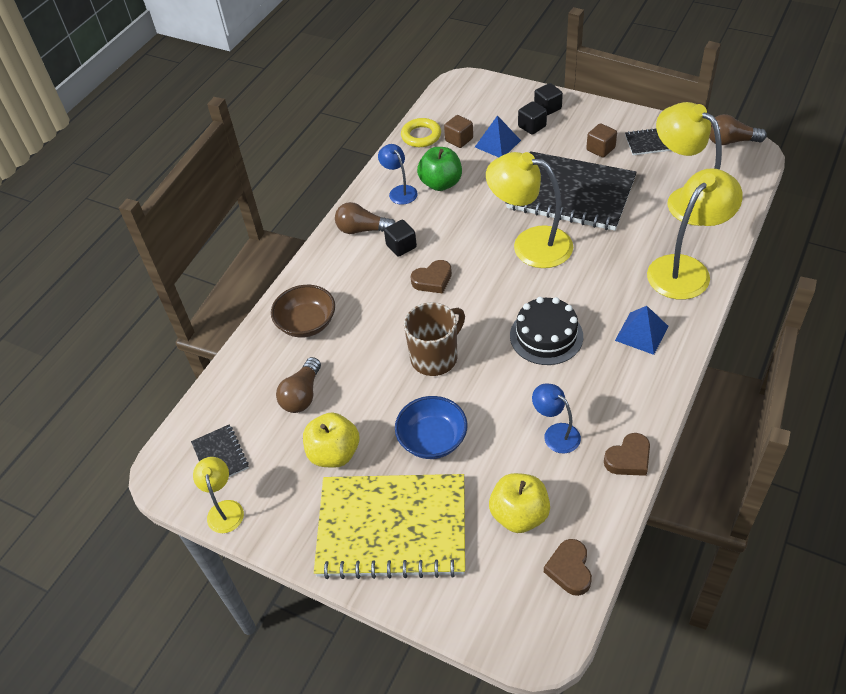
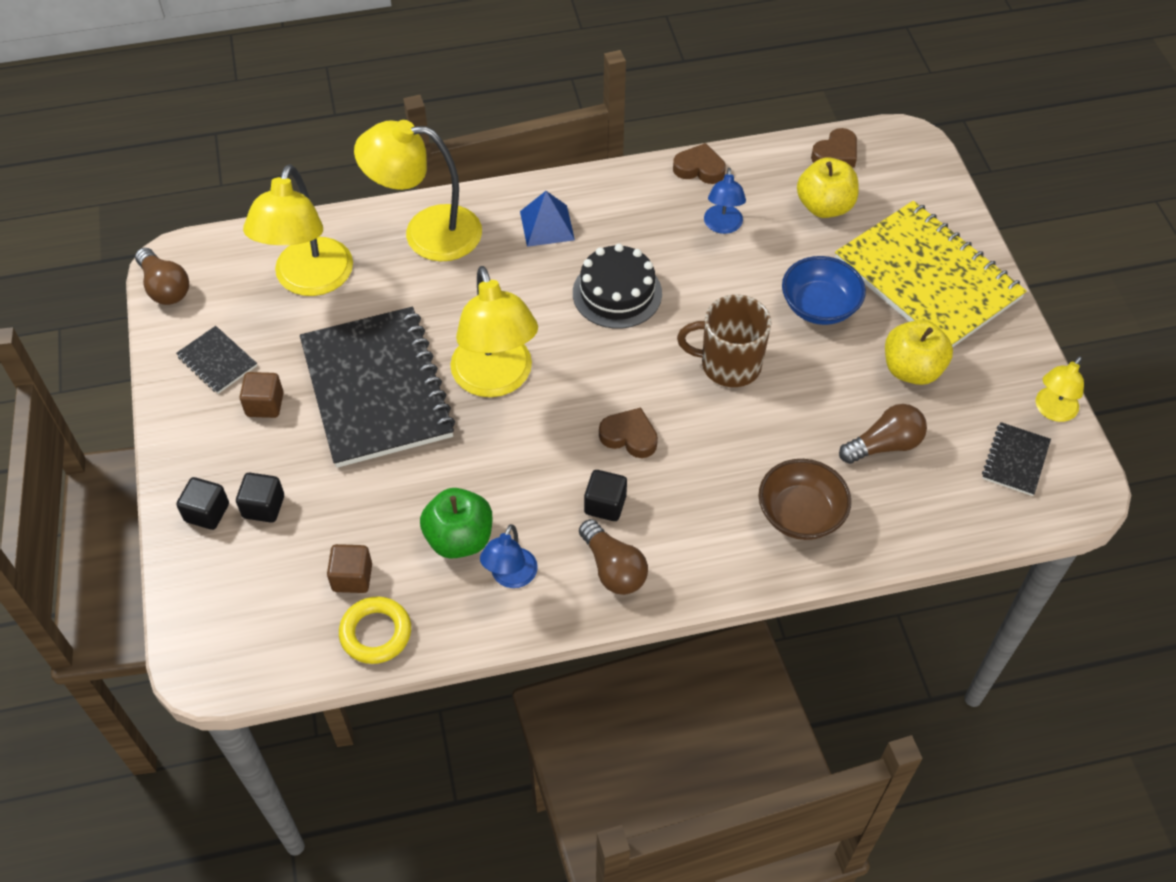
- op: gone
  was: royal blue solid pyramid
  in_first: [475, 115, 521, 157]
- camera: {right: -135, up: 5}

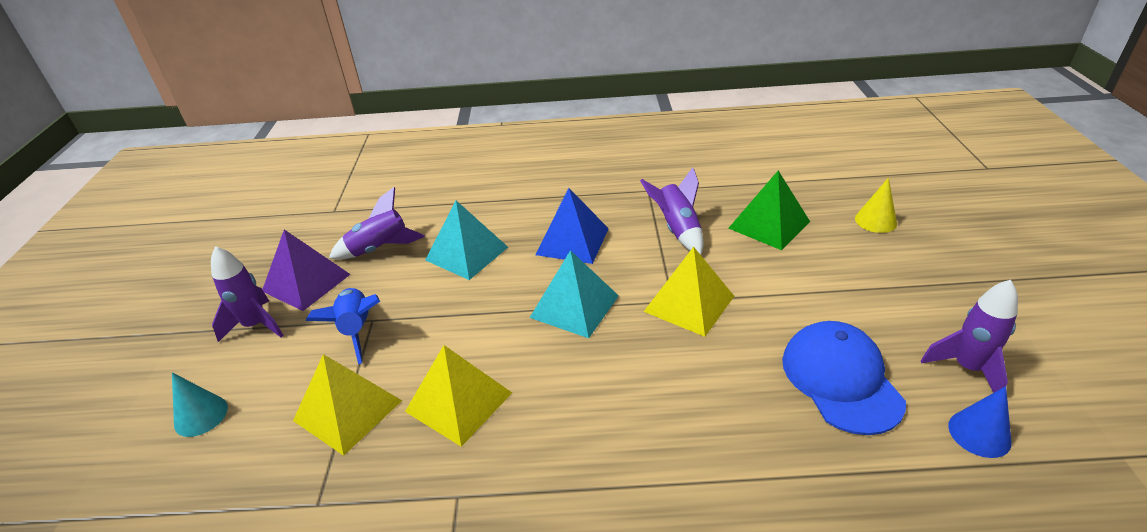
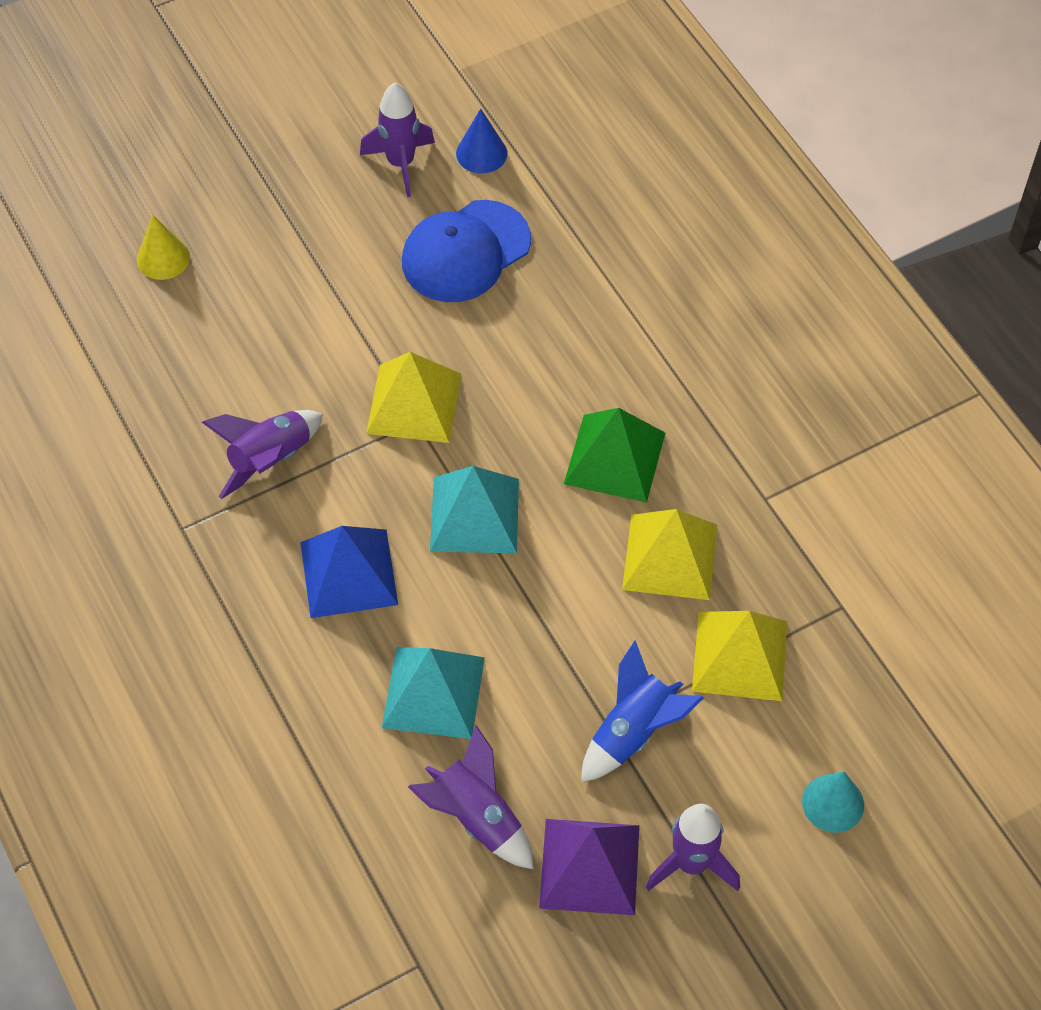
- op: shifted
  was: leaf-green solid pyramid
  in_first: [729, 171, 810, 250]
  in_second: [564, 408, 665, 503]
- camera: {right: -120, up: 20}

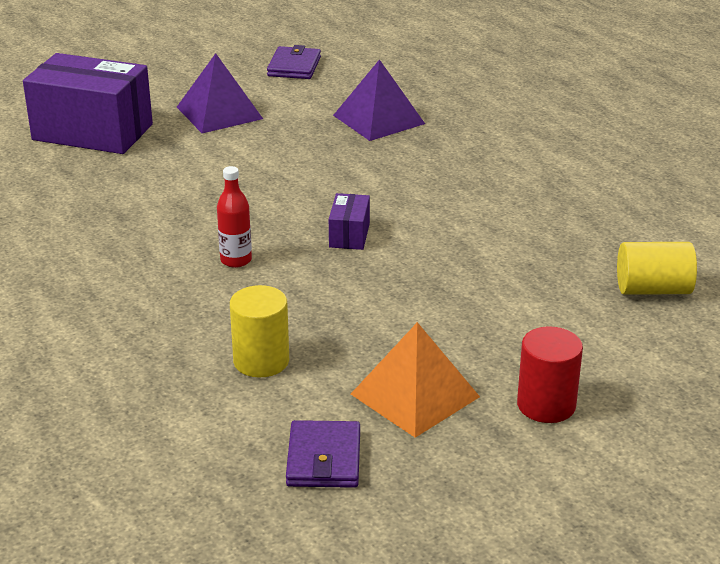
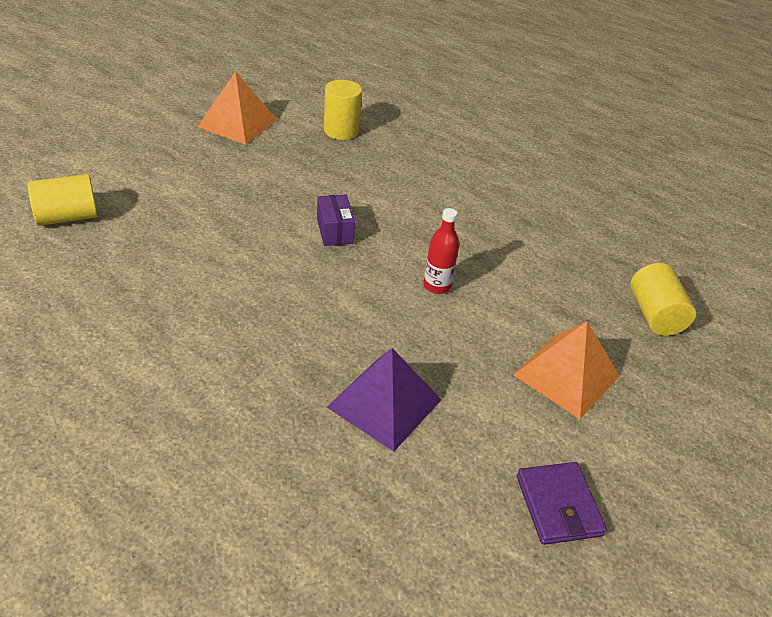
- op: gone
  was: royal purple billfold
  in_first: [286, 420, 360, 488]
- op: gone
  was: crimson cylinder shape
  in_first: [517, 326, 583, 423]
- op: shifted
  was: crimson bottle
  in_first: [217, 166, 252, 268]
  in_second: [423, 208, 459, 294]
- op: swapped
  was: royal purple parcel
  now: bright yellow cylinder shape
  in_first: [23, 53, 153, 154]
  in_second: [630, 263, 696, 336]
- op: repainted
  was: royal purple solid pyramid
  now: bright orange solid pyramid
  in_first: [177, 53, 263, 133]
  in_second: [513, 322, 620, 419]
- camera: {right: 155, up: 10}

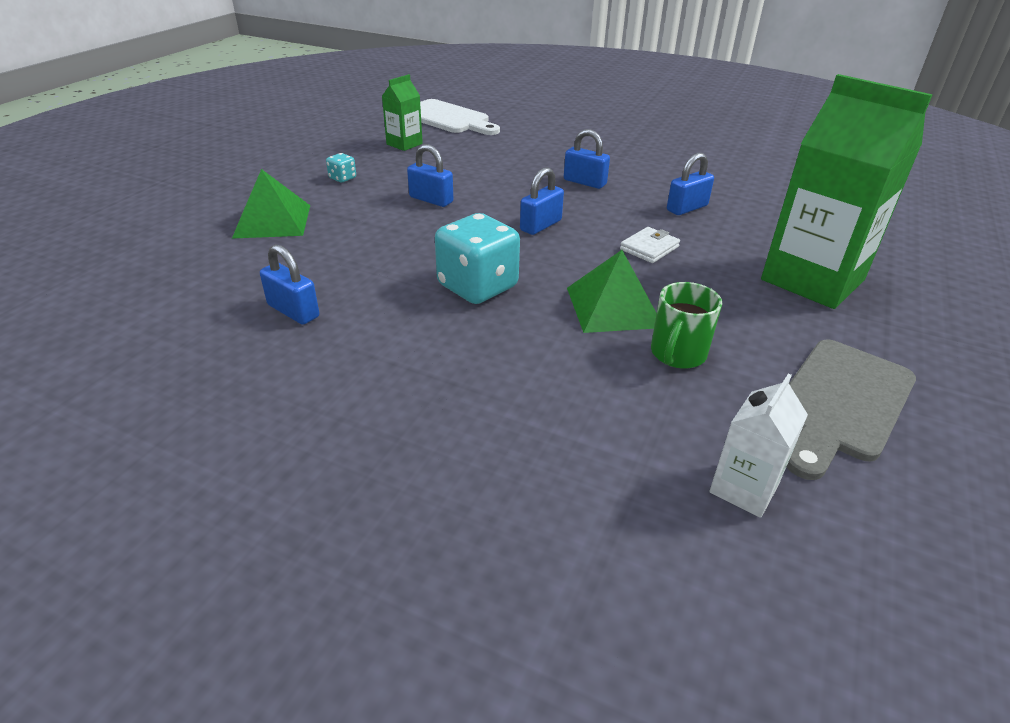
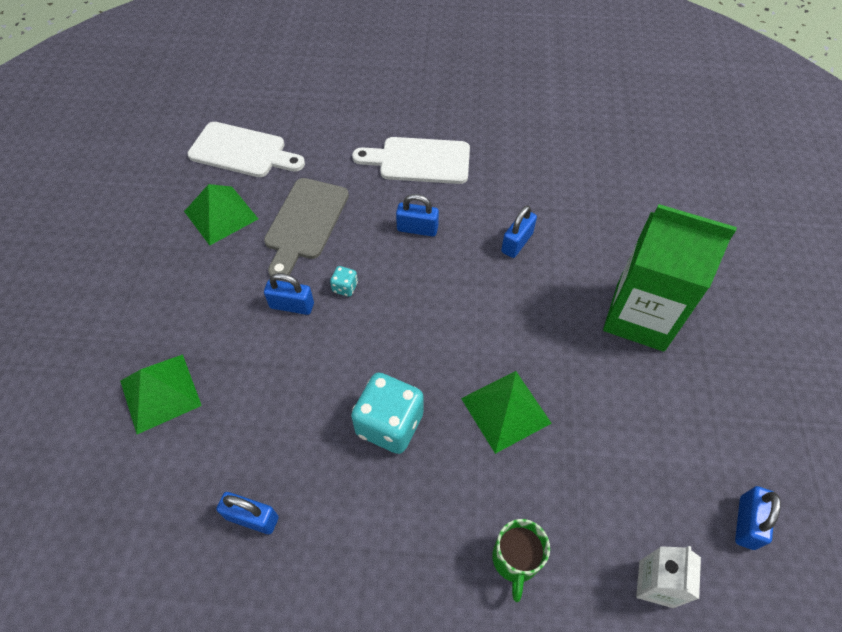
- op: gone
  was: pure white billfold
  in_first: [620, 227, 680, 263]
- op: new
  now: pure white chopping board
  in_second: [352, 137, 470, 184]
- op: shifted
  was: turquoise game die
  in_first: [326, 153, 356, 182]
  in_second: [330, 266, 358, 297]
- op: shifted
  was: royal blue small lock
  in_first: [520, 167, 564, 235]
  in_second: [735, 486, 781, 550]
- op: shifted
  was: leaf-green mug
  in_first: [651, 282, 723, 369]
  in_second: [492, 519, 550, 602]
- op: shifted
  was: gray chopping board
  in_first: [787, 339, 916, 480]
  in_second: [264, 178, 349, 277]
- op: swapped
  was: leaf-green carton
  now: leaf-green solid pyramid
  in_first: [382, 74, 423, 151]
  in_second: [184, 184, 258, 245]
- camera: {right: -20, up: 20}

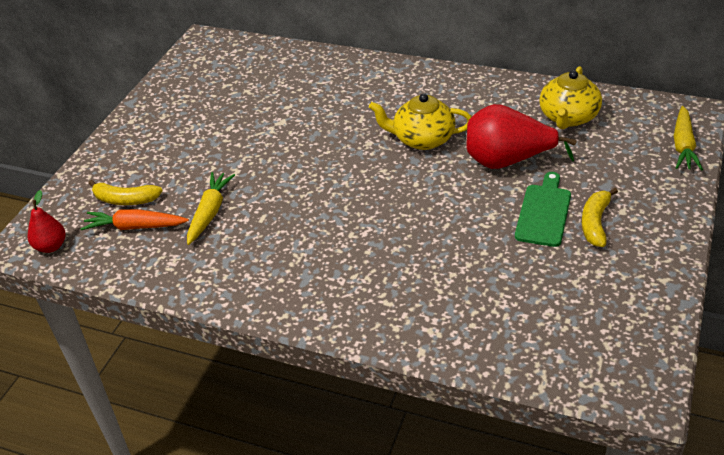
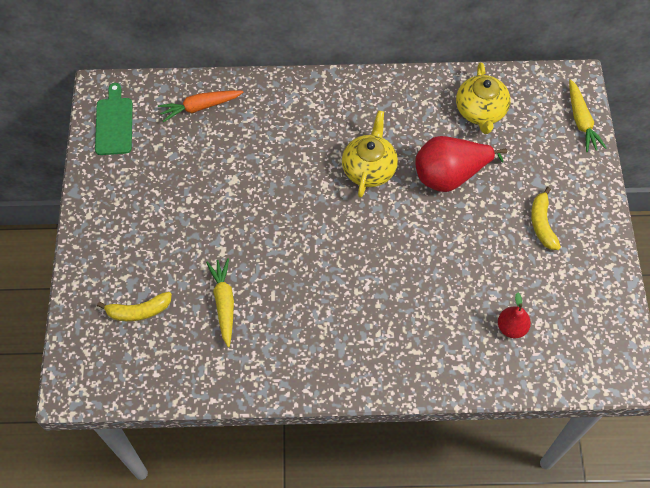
- op: shifted
  was: crimson toy pear
  in_first: [28, 190, 65, 253]
  in_second: [498, 292, 531, 338]
- op: shifted
  was: bright orange root vegetable
  in_first: [81, 209, 189, 230]
  in_second: [158, 90, 243, 122]
- op: shifted
  was: leaf-green chopping board
  in_first: [515, 172, 571, 247]
  in_second: [95, 83, 132, 155]
- op: rotated
  was: bright yellow teapot
  in_first: [369, 93, 471, 150]
  in_second: [342, 110, 398, 198]
  clockwise: 120
- camera: {right: -25, up: 20}

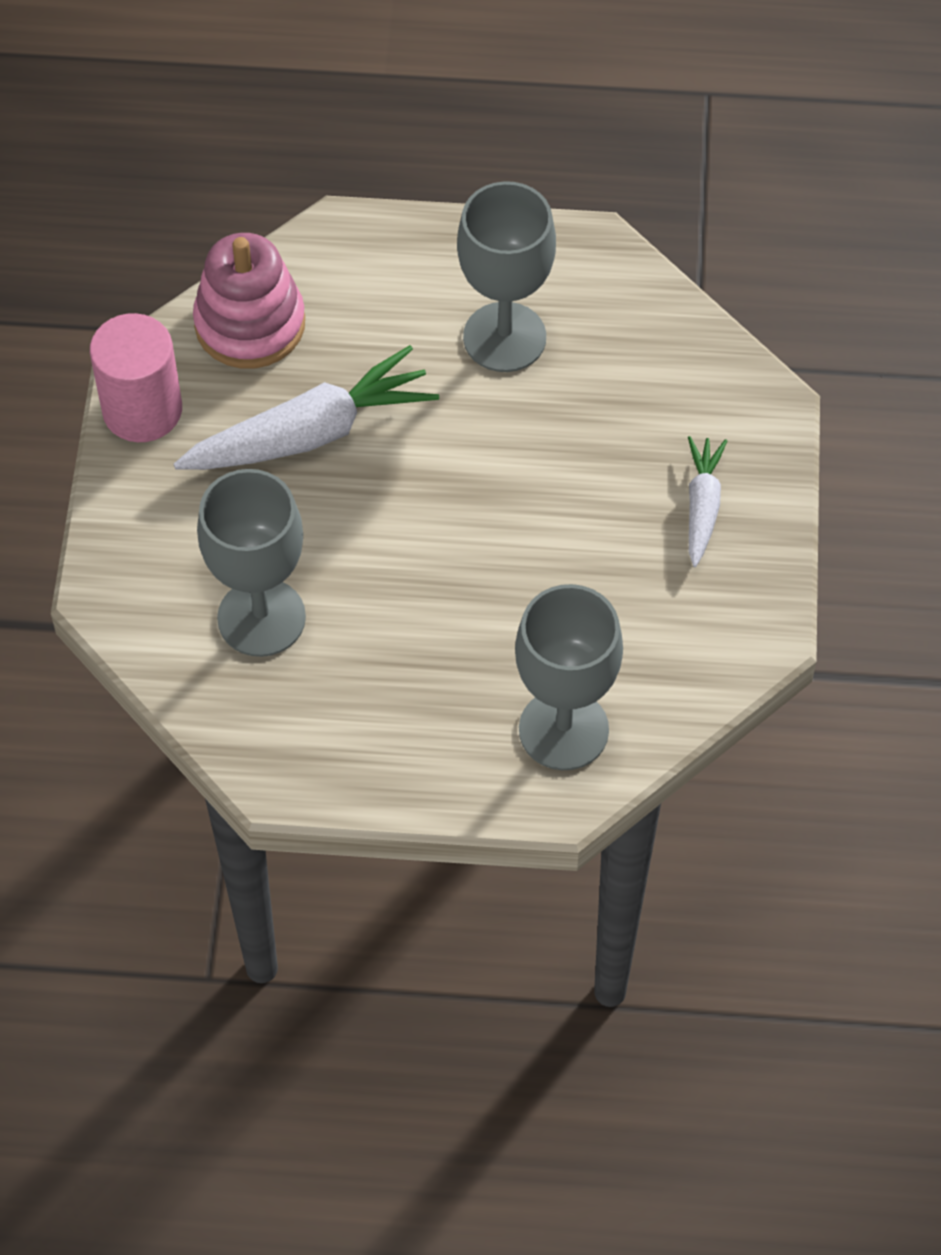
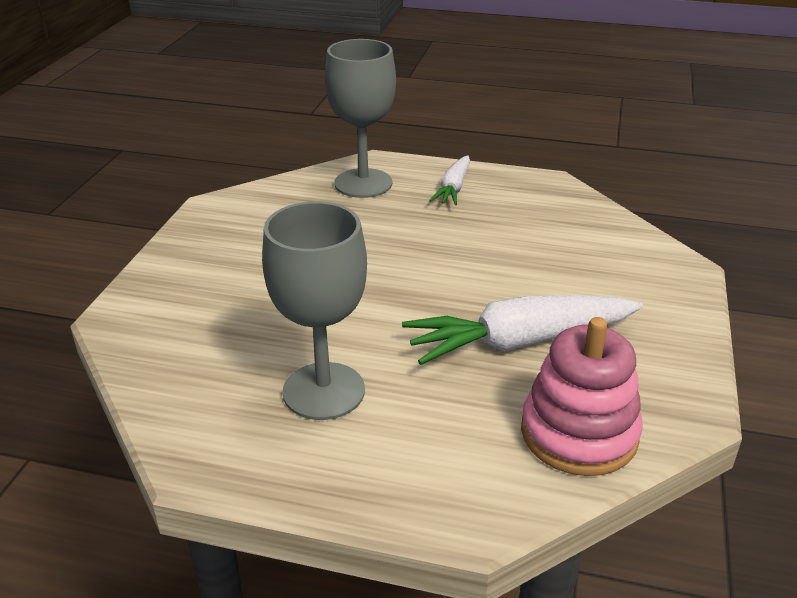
- op: gone
  was: pink cylinder shape
  in_first: [90, 313, 182, 442]
- op: gone
  was: gray chalice
  in_first: [197, 469, 306, 657]
- op: shifted
  was: pure white root vegetable
  in_first: [688, 436, 727, 567]
  in_second: [429, 155, 470, 205]
- camera: {right: -170, up: -25}

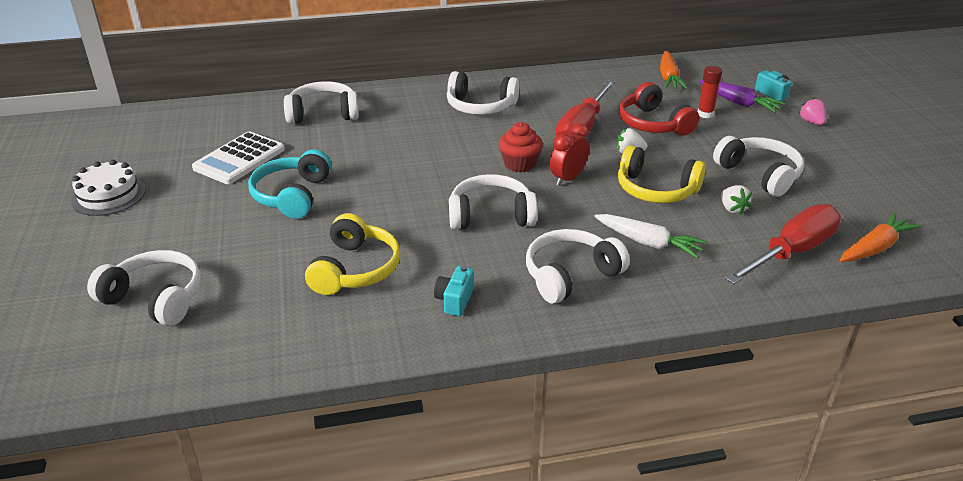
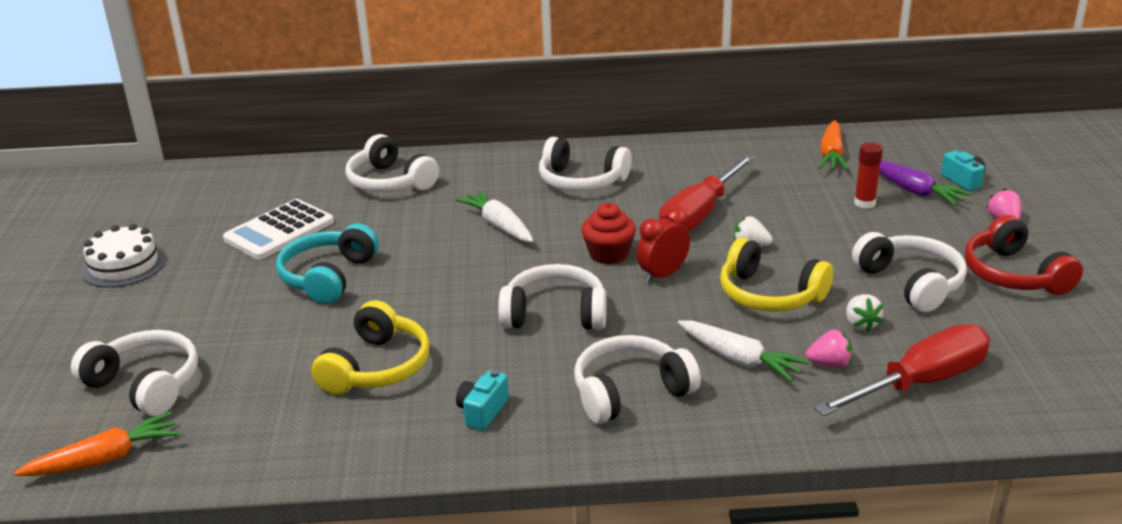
- op: new
  now: pure white root vegetable
  in_second: [456, 190, 534, 242]
- op: new
  now: pink strawberry
  in_second: [806, 330, 852, 368]
- op: shifted
  was: crimson headphones
  in_first: [619, 82, 699, 136]
  in_second: [965, 215, 1083, 295]
- op: shifted
  was: bright orange root vegetable
  in_first: [840, 213, 921, 262]
  in_second: [14, 411, 180, 476]
- op: rotated
  was: pure white headphones
  in_first: [284, 81, 359, 124]
  in_second: [346, 134, 439, 192]
  clockwise: -135
- camera: {right: 10, up: -5}

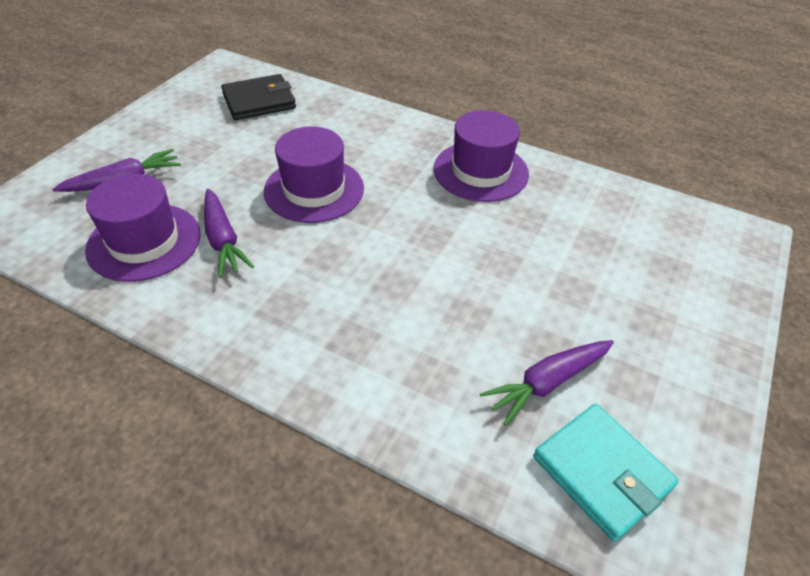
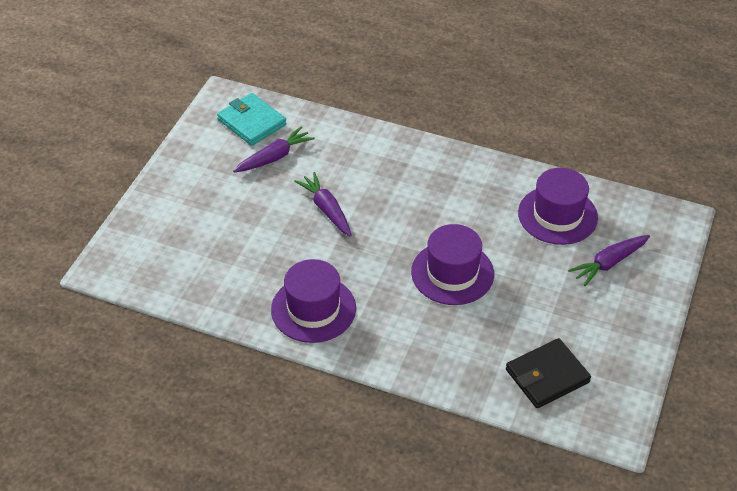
- op: shifted
  was: royal purple root vegetable
  in_first: [204, 189, 254, 278]
  in_second: [294, 172, 352, 237]
- camera: {right: 175, up: 0}

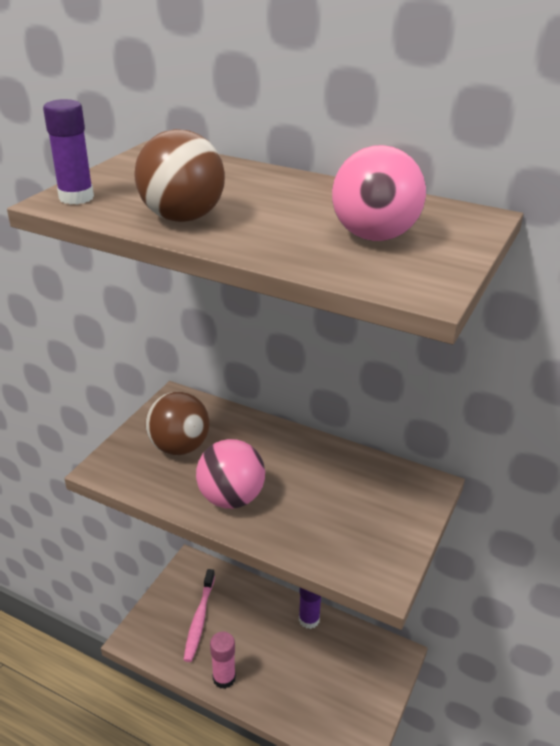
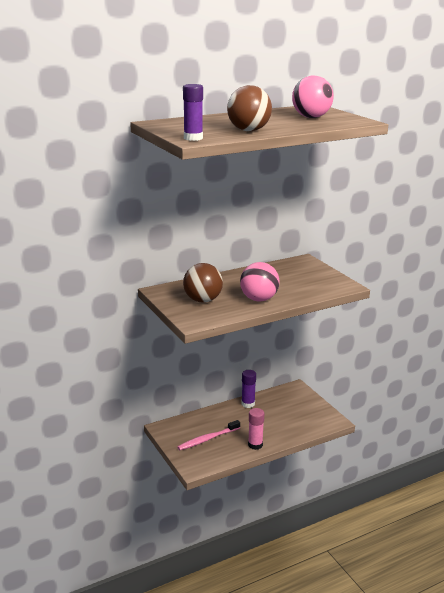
- op: rotated
  was: pink toothbrush
  in_first: [184, 569, 215, 662]
  in_second: [177, 420, 240, 450]
  clockwise: 105
- camera: {right: -55, up: -10}

